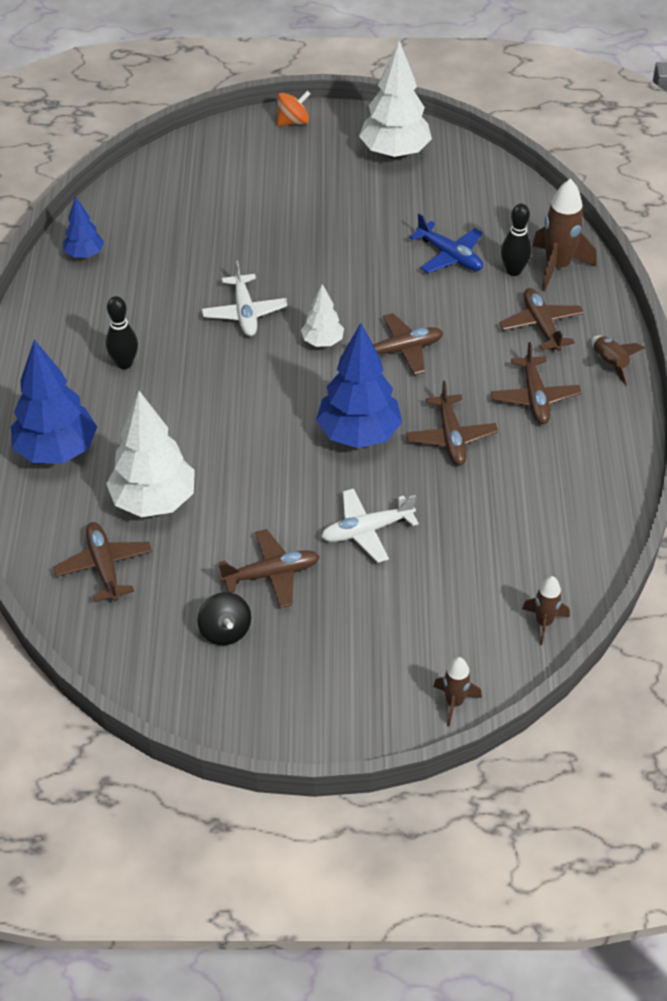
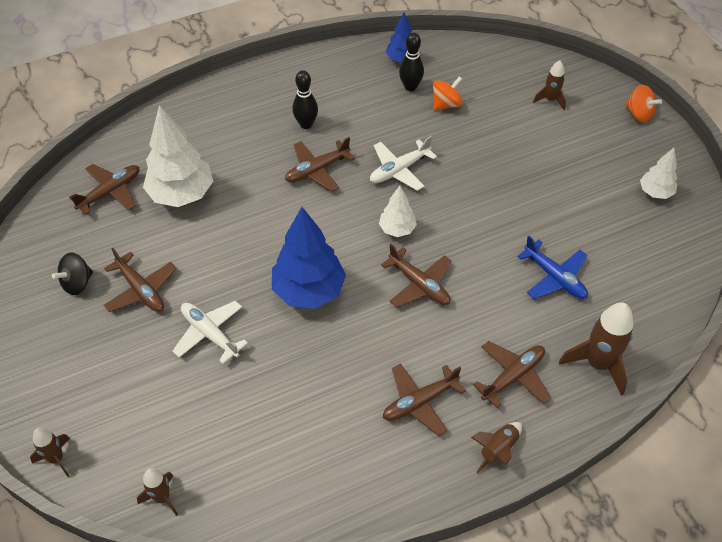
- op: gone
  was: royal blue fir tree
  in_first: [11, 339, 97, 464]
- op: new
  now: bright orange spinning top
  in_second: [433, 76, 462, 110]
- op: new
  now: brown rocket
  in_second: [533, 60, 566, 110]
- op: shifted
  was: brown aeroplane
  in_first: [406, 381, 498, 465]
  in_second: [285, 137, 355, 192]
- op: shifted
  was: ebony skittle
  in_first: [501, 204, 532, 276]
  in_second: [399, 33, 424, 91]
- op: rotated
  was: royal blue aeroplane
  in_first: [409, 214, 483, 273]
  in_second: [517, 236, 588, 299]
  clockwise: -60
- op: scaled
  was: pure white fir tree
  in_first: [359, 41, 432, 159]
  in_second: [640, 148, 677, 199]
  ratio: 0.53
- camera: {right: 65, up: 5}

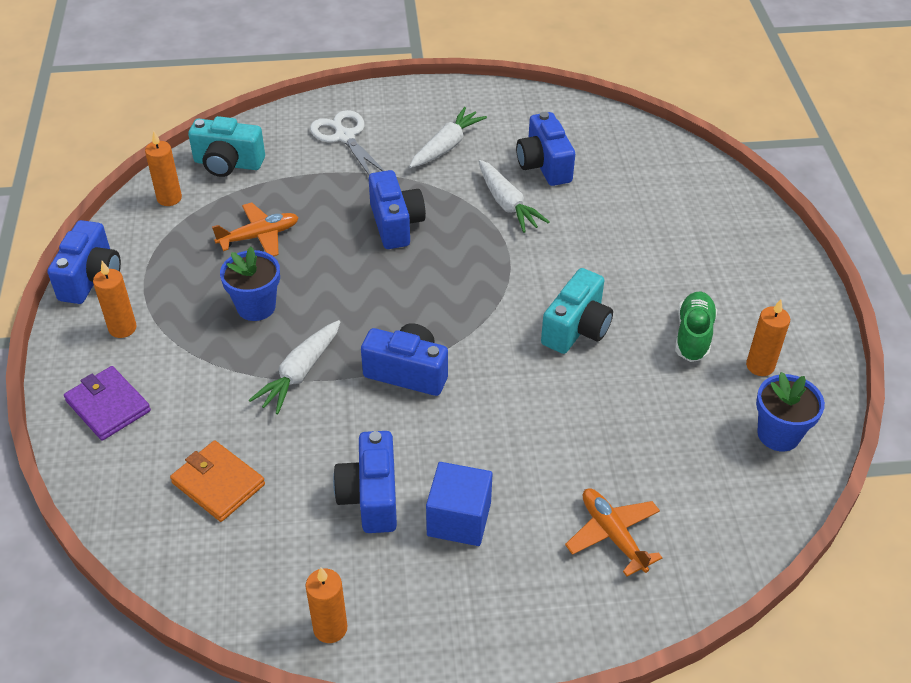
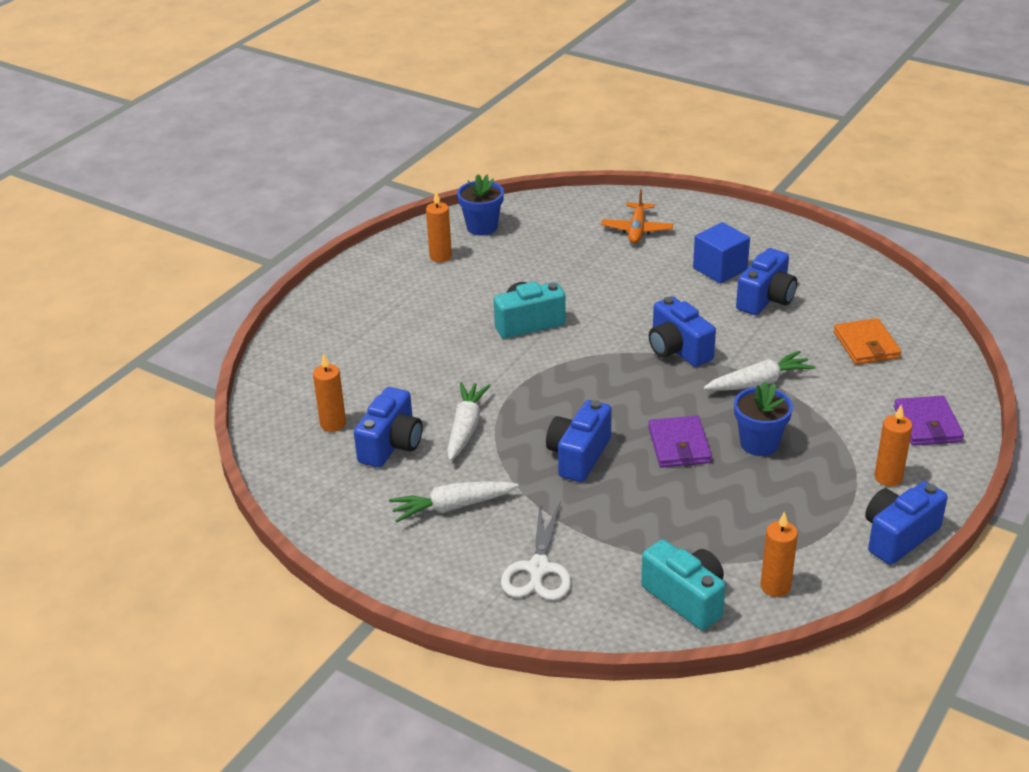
- op: gone
  was: bright orange aeroplane
  in_first: [212, 202, 299, 256]
- op: gone
  was: leaf-green sneaker
  in_first: [675, 292, 717, 362]
- op: new
  now: royal purple billfold
  in_second: [648, 416, 712, 467]
- op: shifted
  was: bright orange pillar candle
  in_first: [305, 568, 347, 643]
  in_second: [313, 353, 346, 432]
- camera: {right: -140, up: -10}

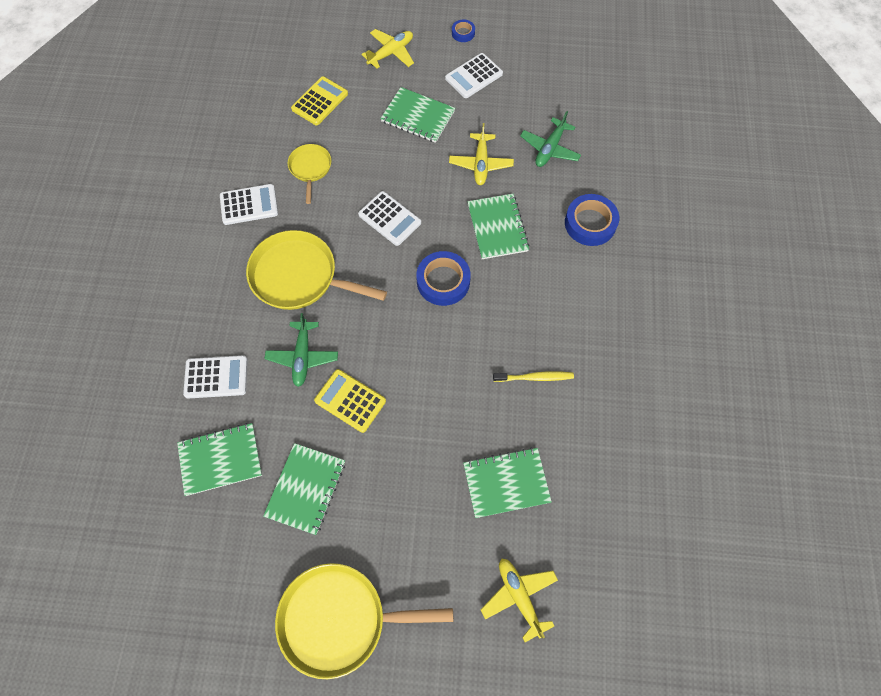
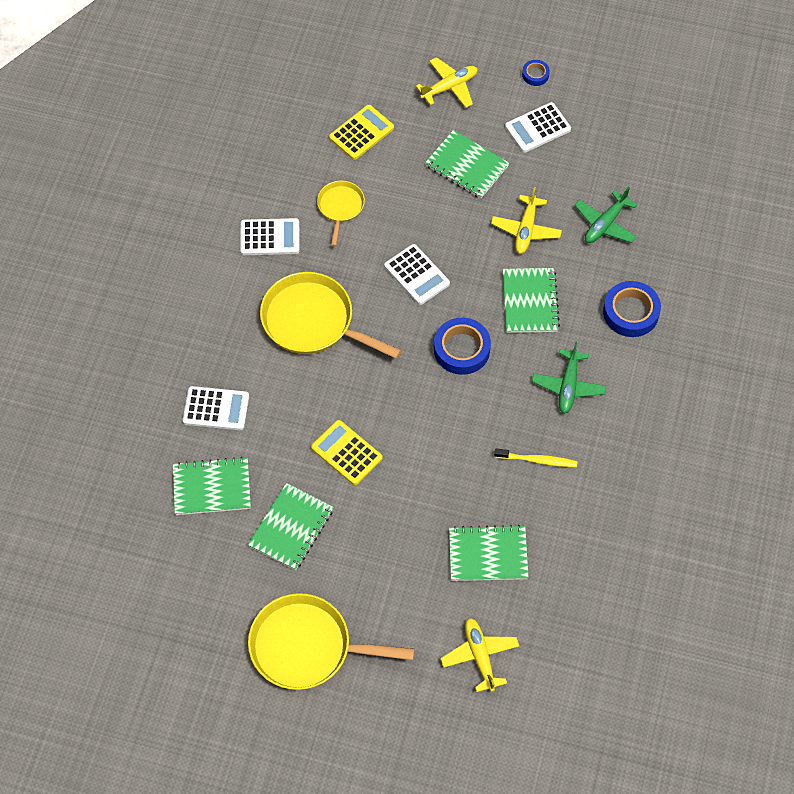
- op: shifted
  was: leaf-green aeroplane
  in_first: [265, 313, 338, 387]
  in_second: [532, 341, 606, 414]
- camera: {right: 10, up: -5}

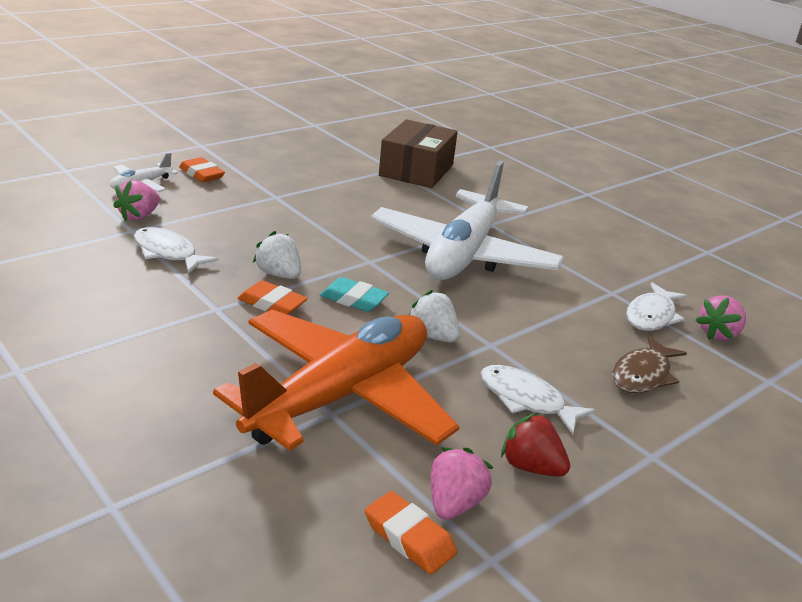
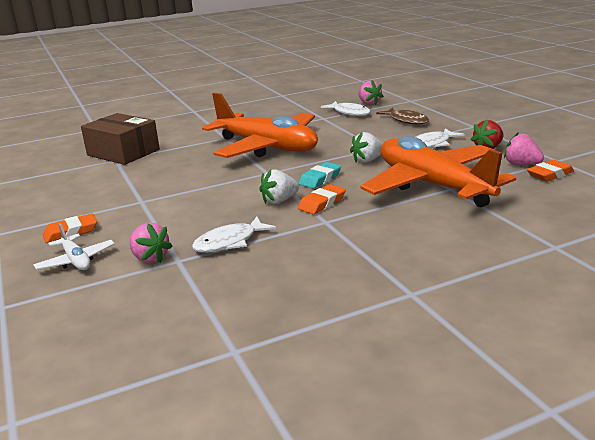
- op: repainted
  was: pure white aeroplane
  now: bright orange aeroplane
  in_first: [371, 161, 564, 280]
  in_second: [202, 93, 318, 158]
- camera: {right: -70, up: -5}

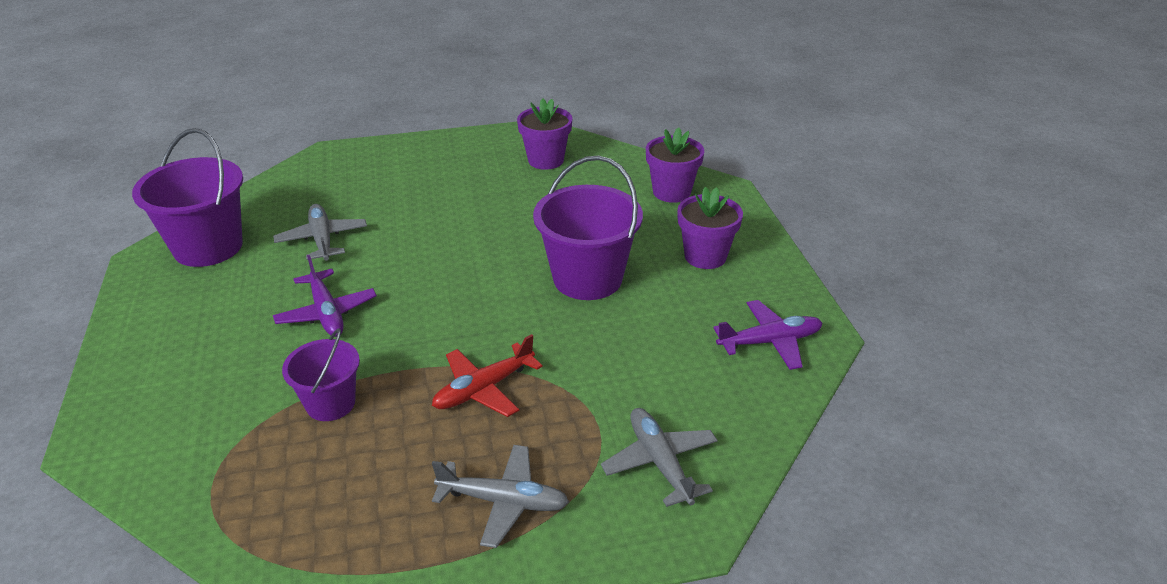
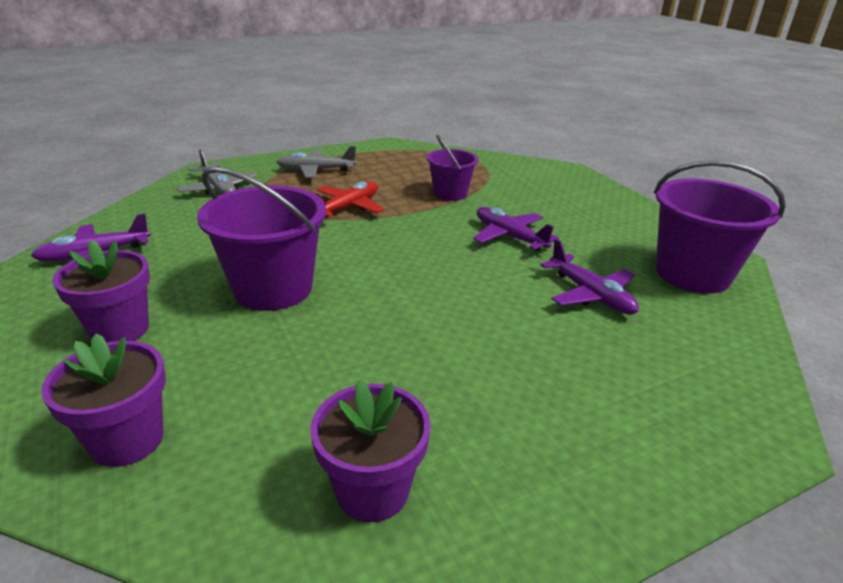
- op: repainted
  was: gray aeroplane
  now: royal purple aeroplane
  in_first: [273, 204, 367, 261]
  in_second: [540, 239, 639, 315]
- camera: {right: 165, up: -5}

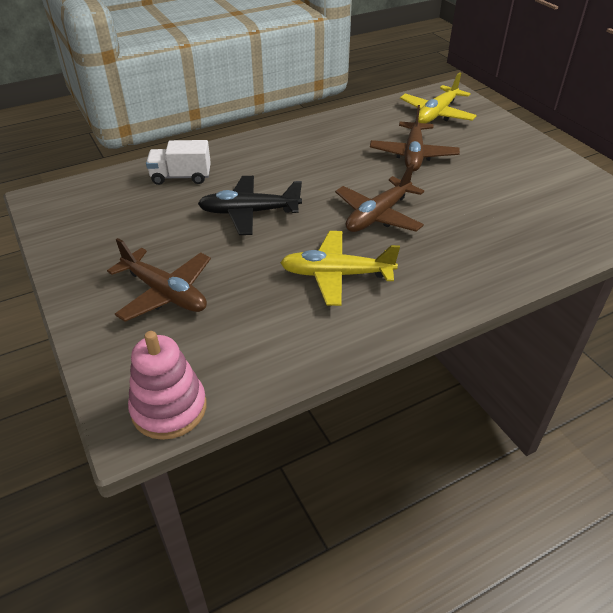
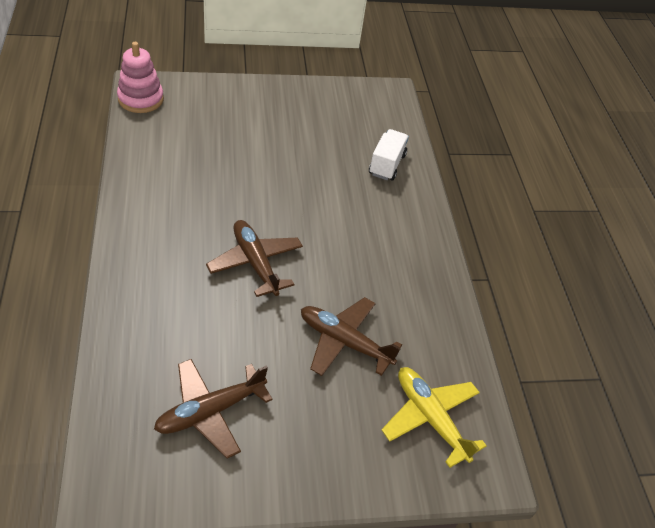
- op: gone
  was: ebony aeroplane
  in_first: [198, 176, 302, 235]
- op: gone
  was: bright yellow aeroplane
  in_first: [280, 231, 400, 306]
- op: shifted
  was: brown aeroplane
  in_first: [107, 238, 211, 322]
  in_second: [154, 359, 273, 458]
- camera: {right: 105, up: 5}

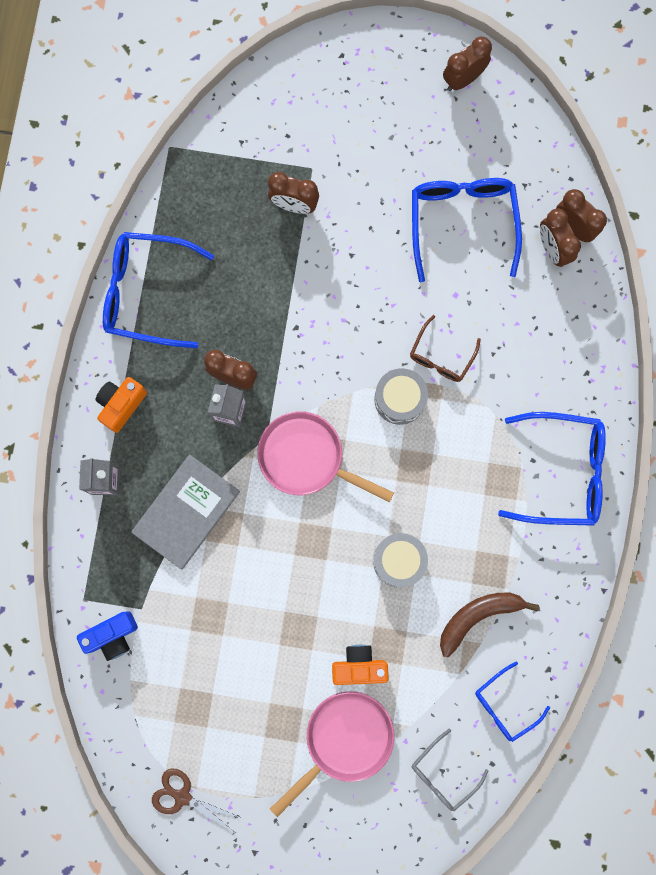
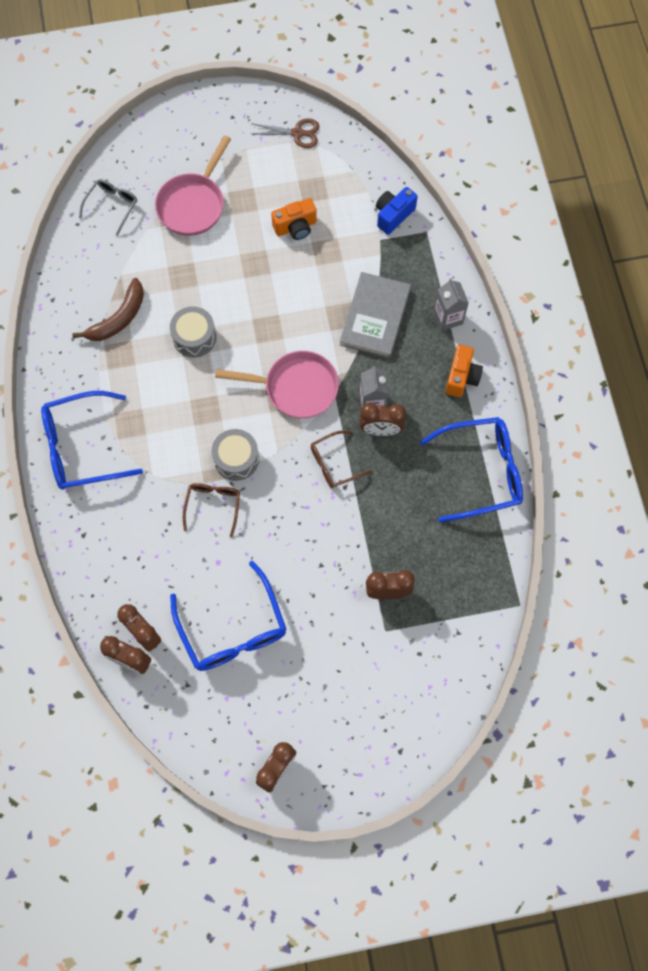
- op: gone
  was: royal blue eyeglasses
  in_first: [475, 662, 550, 742]
- op: new
  now: brown eyeglasses
  in_second: [311, 431, 372, 488]
- op: shifted
  was: bright orange photo camera
  in_first: [332, 645, 389, 685]
  in_second: [271, 198, 317, 240]
- camera: {right: 160, up: -10}

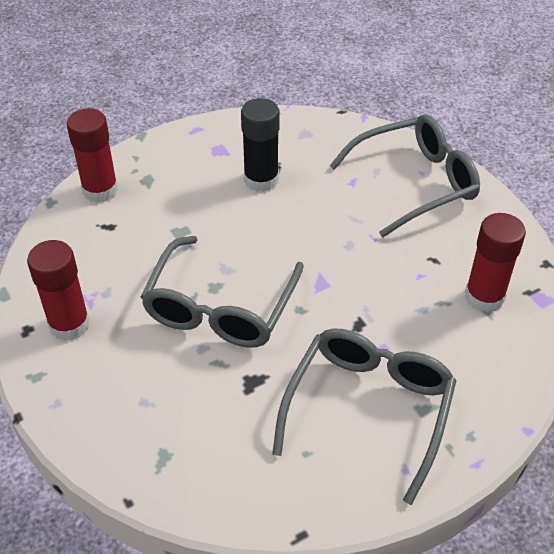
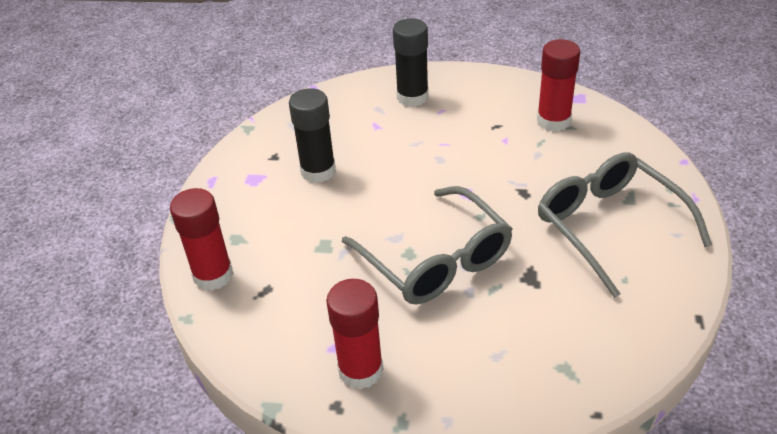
- op: swapped
  was: gray eyeglasses
  now: ebony glue
  in_first: [329, 115, 480, 238]
  in_second: [393, 18, 429, 107]
- camera: {right: -50, up: -5}

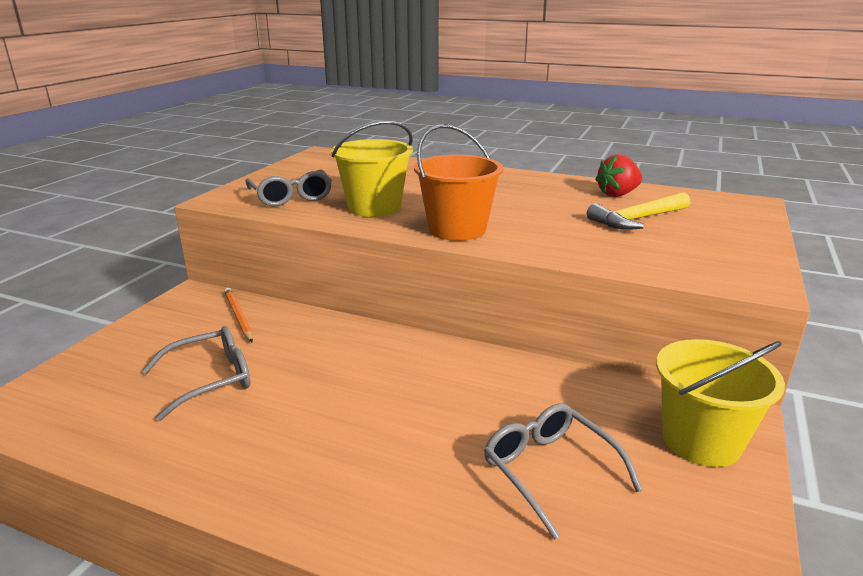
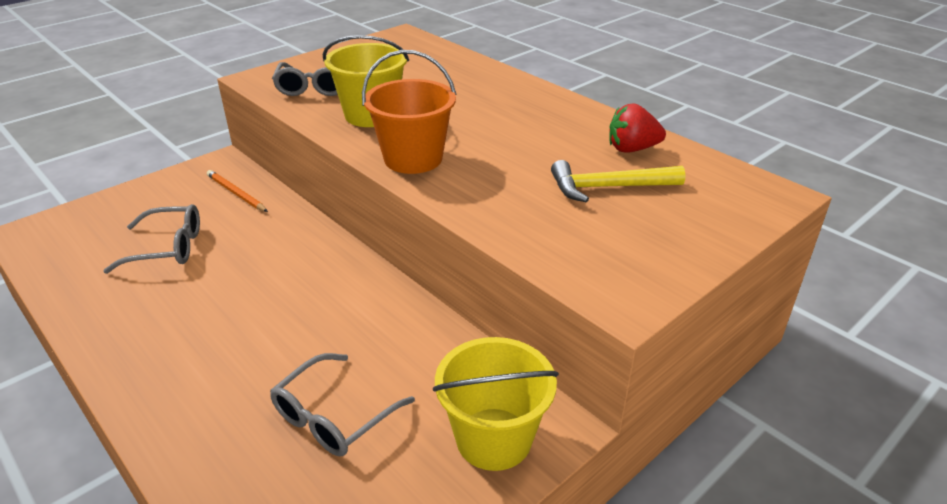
- op: rotated
  was: bright orange wooden pencil
  in_first: [224, 288, 253, 342]
  in_second: [207, 170, 268, 212]
  clockwise: -45
- op: rotated
  was: gray eyeglasses
  in_first: [484, 403, 643, 540]
  in_second: [270, 353, 415, 456]
  clockwise: -135
- camera: {right: 25, up: 10}

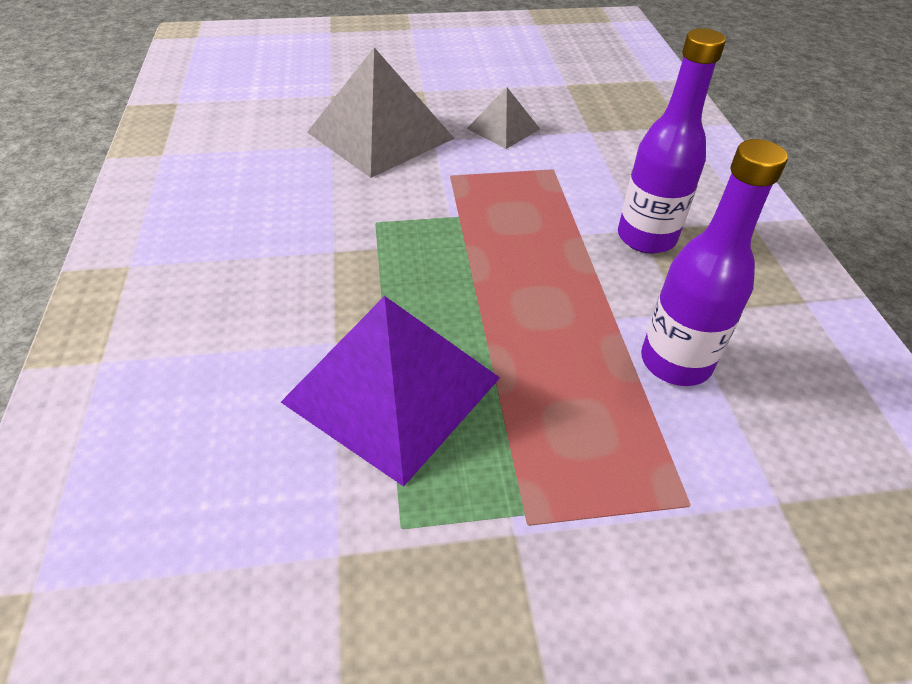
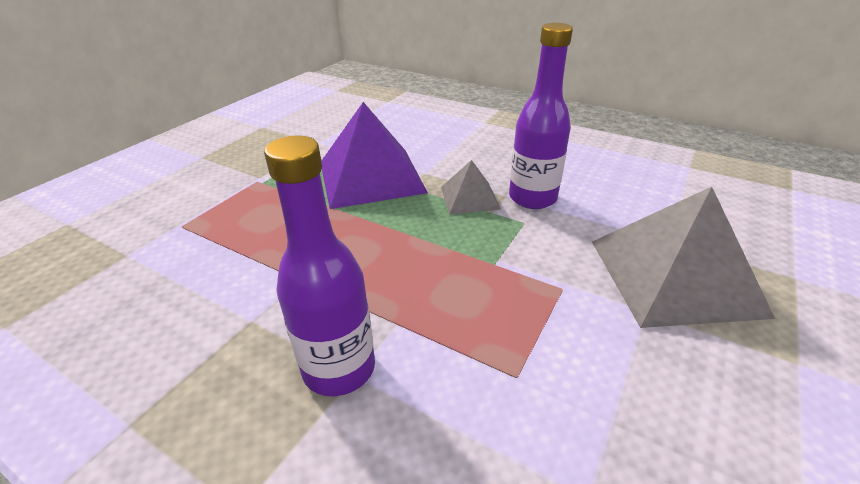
- op: shifted
  was: gray solid pyramid
  in_first: [467, 87, 540, 149]
  in_second: [441, 160, 501, 214]
- op: shifted
  was: royal purple bottle
  in_first: [641, 139, 788, 386]
  in_second: [509, 23, 573, 209]
- camera: {right: 130, up: -10}

